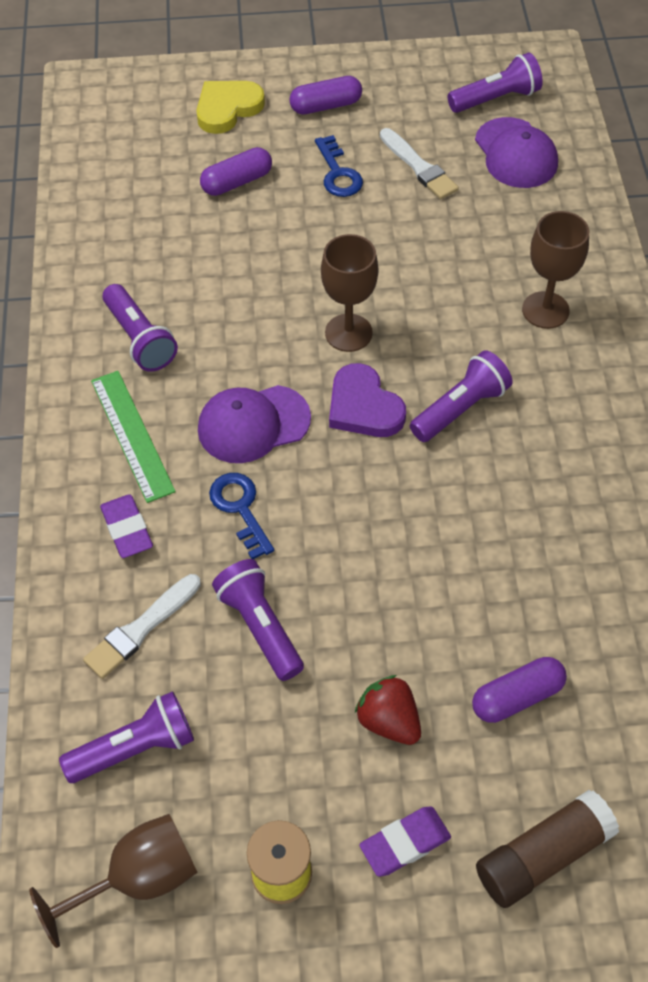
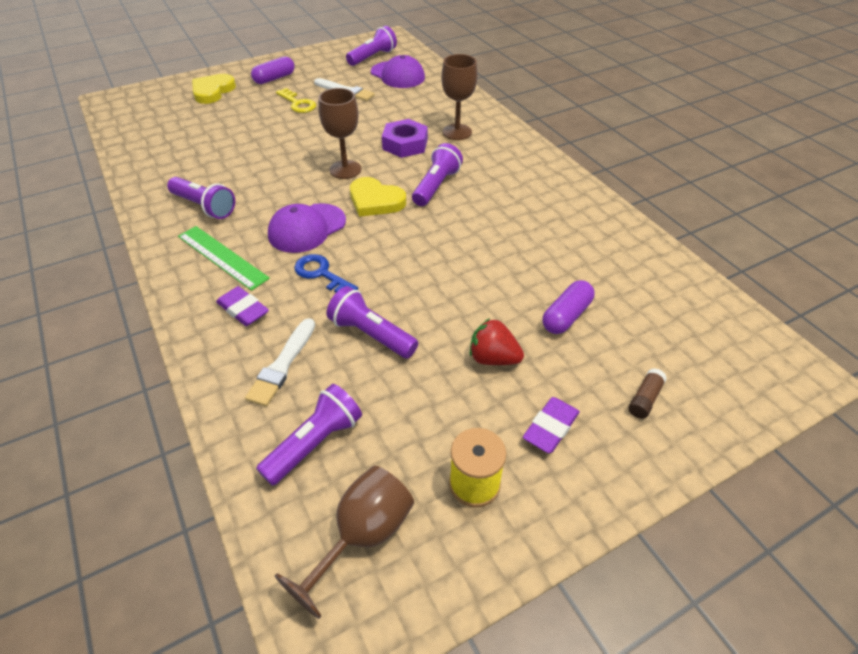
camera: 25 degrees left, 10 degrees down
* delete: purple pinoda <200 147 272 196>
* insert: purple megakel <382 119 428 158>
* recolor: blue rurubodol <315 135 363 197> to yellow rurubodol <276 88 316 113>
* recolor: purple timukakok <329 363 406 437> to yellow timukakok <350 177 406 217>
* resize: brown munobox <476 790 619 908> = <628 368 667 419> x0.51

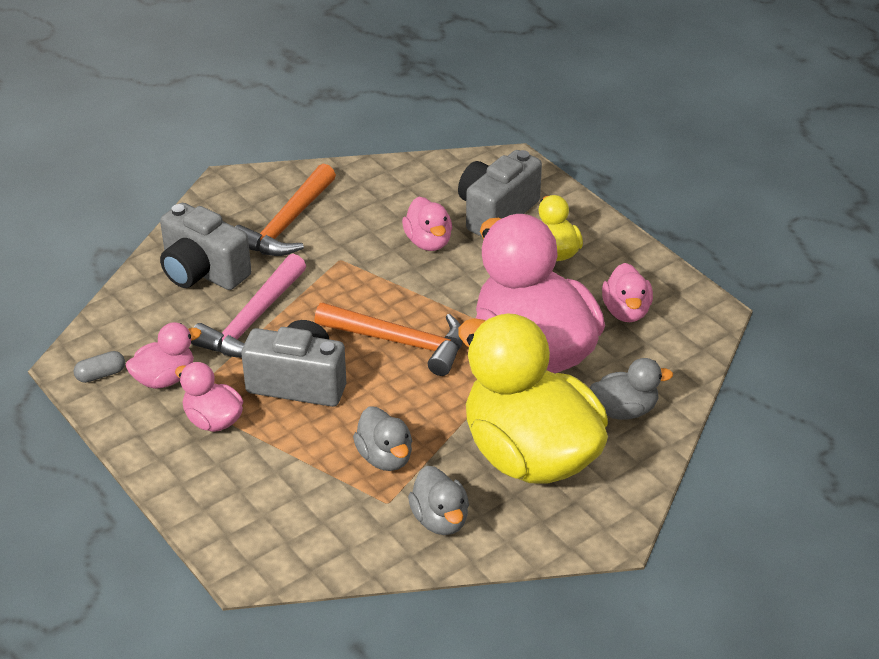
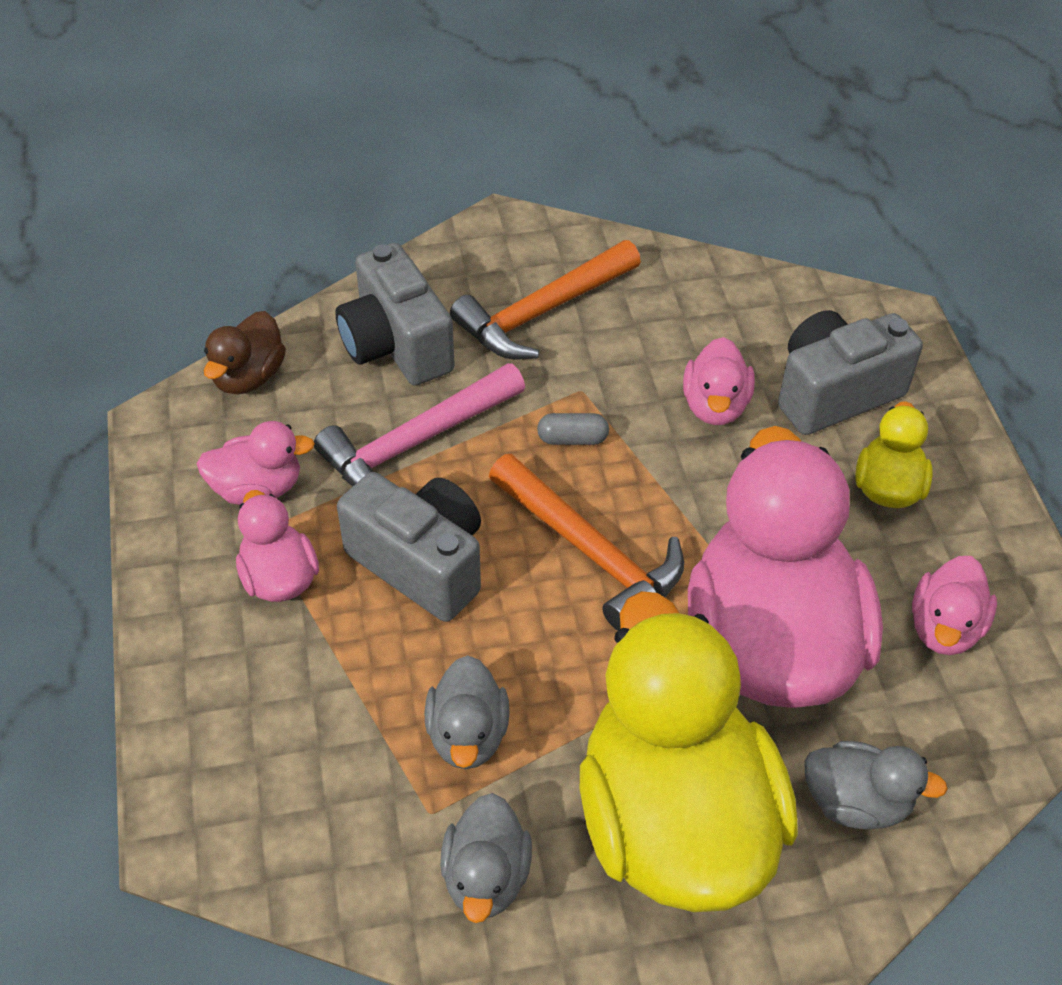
camera: 25 degrees right, 10 degrees up
* insert: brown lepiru <204 311 286 394>
* move: grey pinoda <74 351 125 383> to <537 413 609 445>

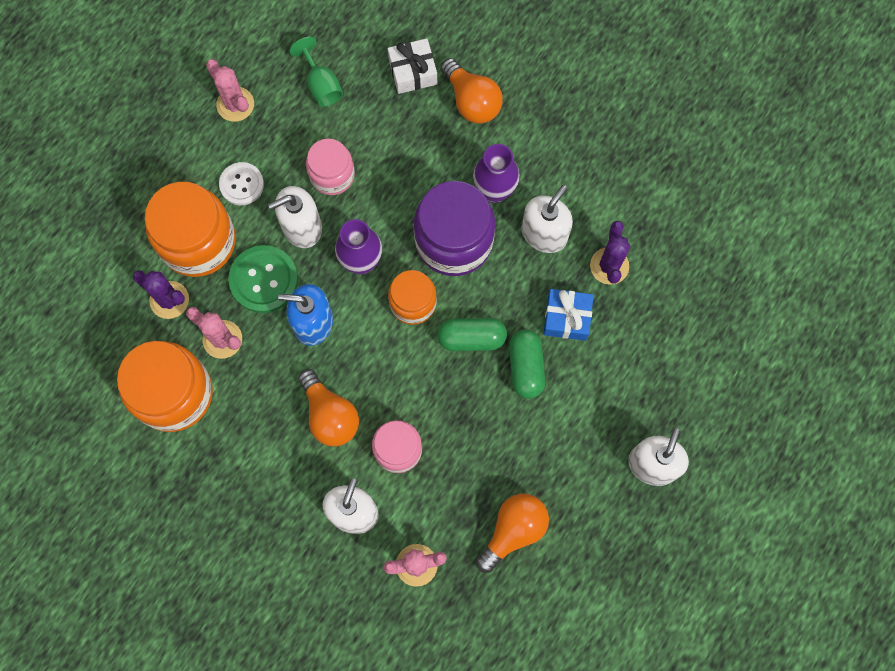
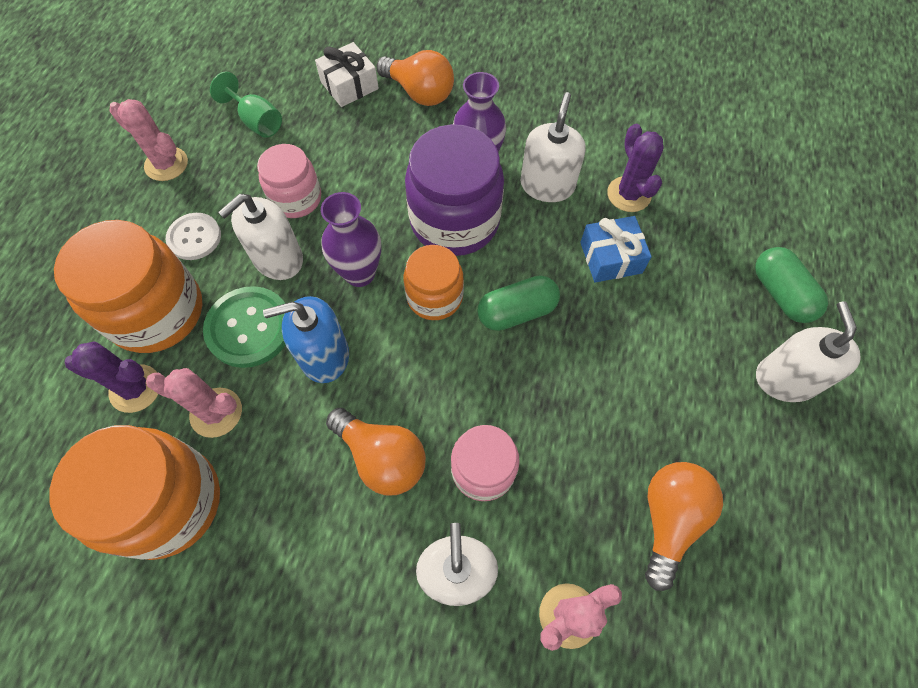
camera: 20 degrees left, 10 degrees down
* move: green pinoda <509 329 545 399> to <755 247 828 323>

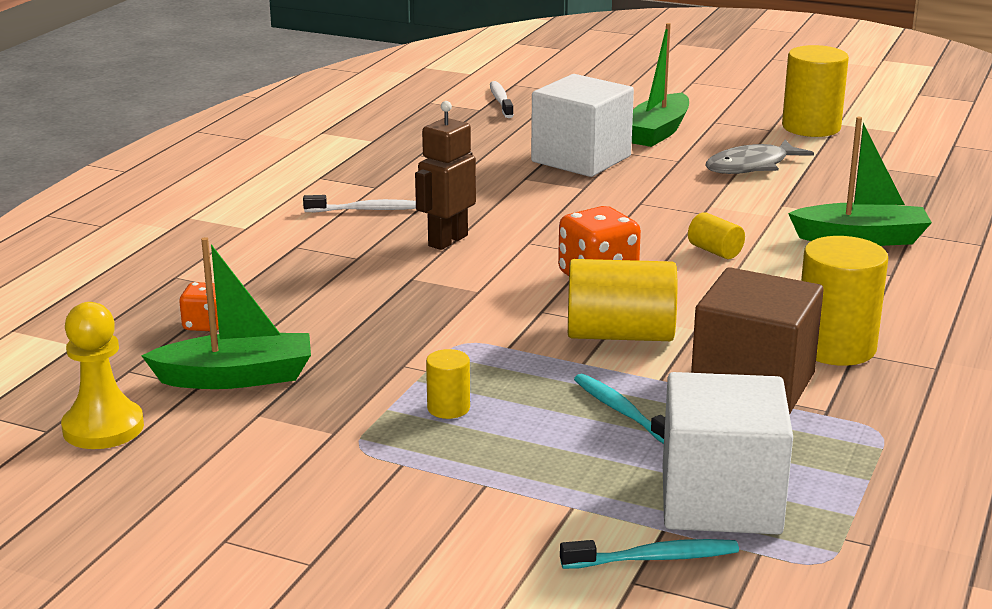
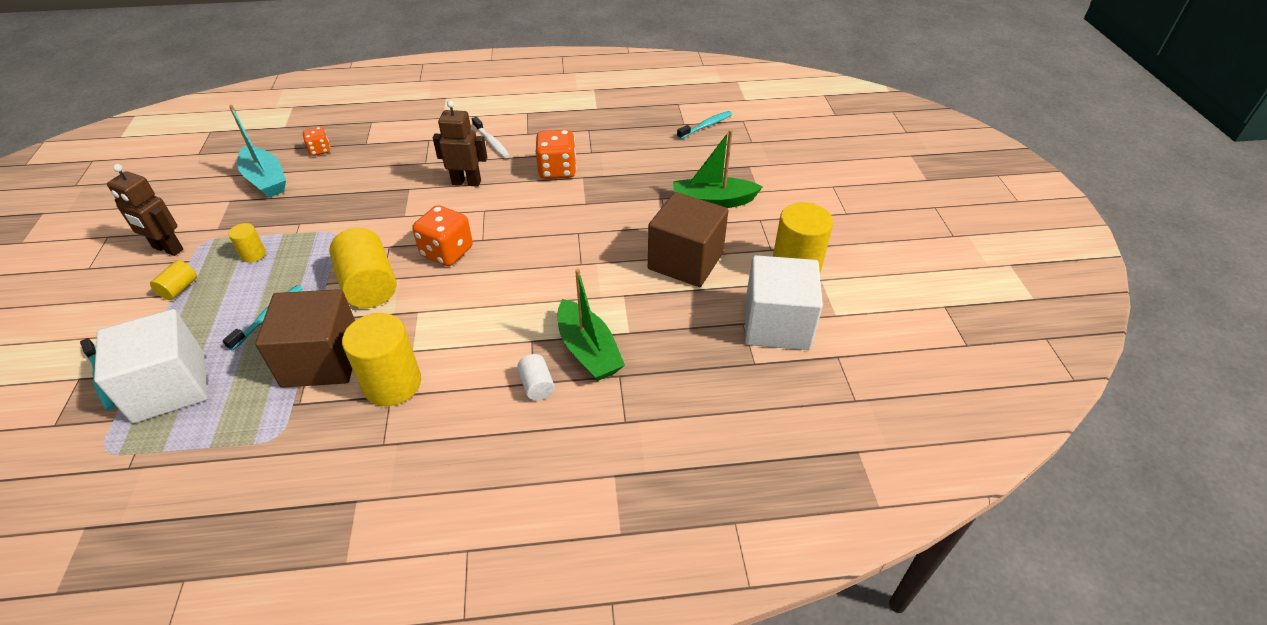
camera: 60 degrees right, 20 degrees up
* delete: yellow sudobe <61 302 144 449>
* insert: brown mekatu <107 164 183 256>
* insert: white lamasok <517 354 555 400>
* insert: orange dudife <535 130 577 179>
* move: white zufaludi <531 74 634 177> to <745 255 823 350>
* move: yellow lamasok <688 212 745 259> to <150 260 197 300>
* replace: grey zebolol <705 140 814 174> to brown zufaludi <648 192 729 287>
* recolor: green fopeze <141 237 311 389> to turquoise fopeze <229 105 286 198>
* recolor: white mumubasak <490 81 514 118> to turquoise mumubasak <677 111 732 139>

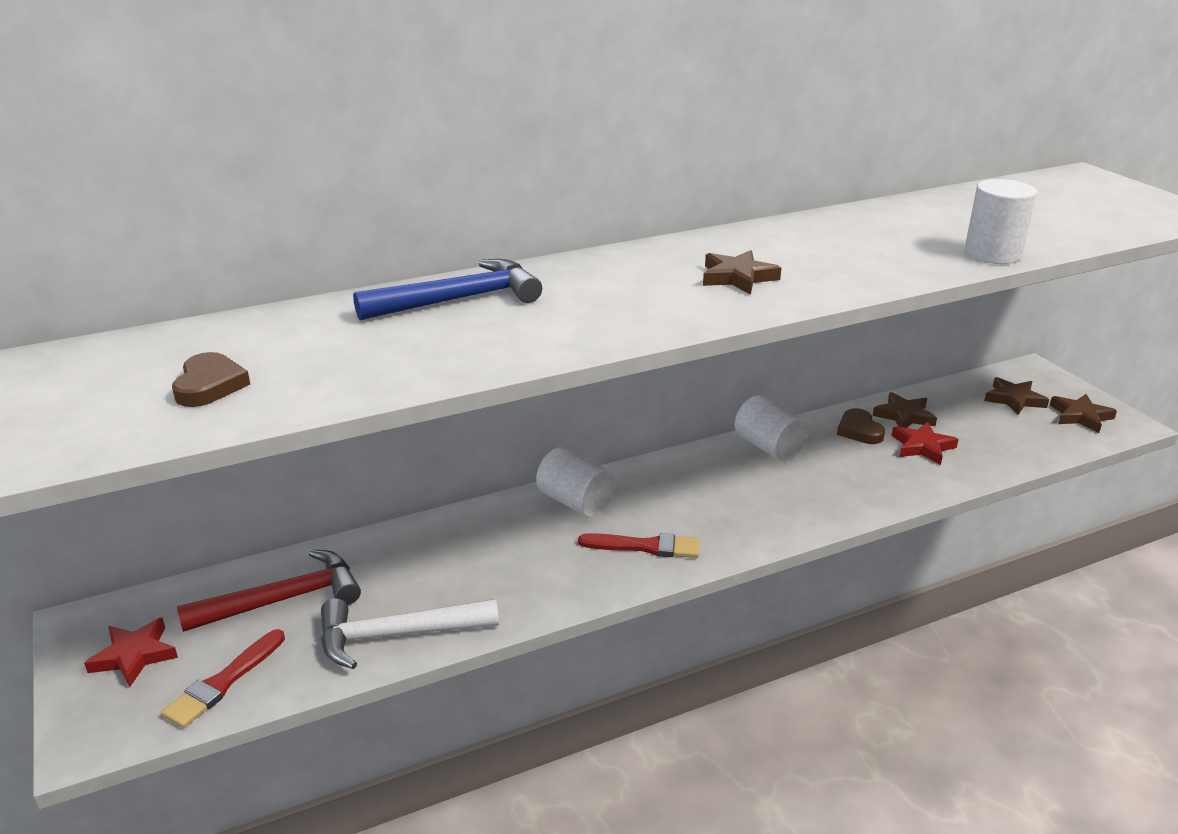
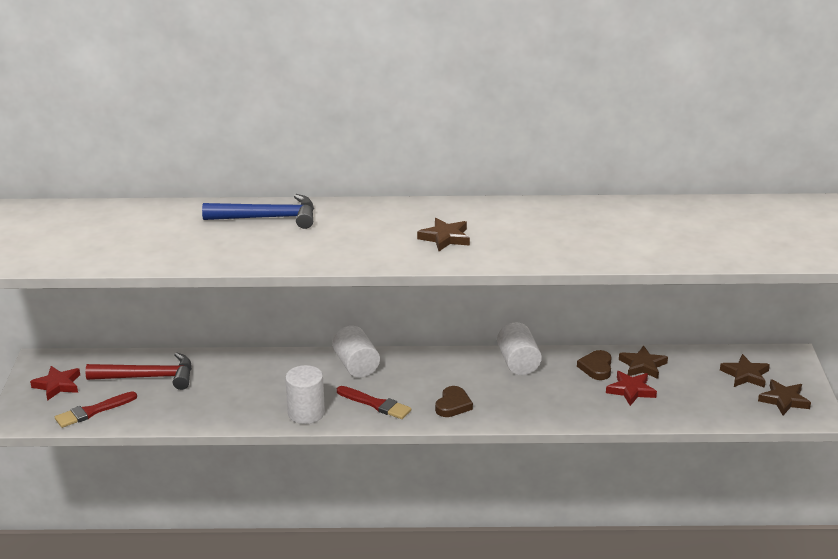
camera: 25 degrees right, 0 degrees up
* delete: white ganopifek <321 599 499 669>
* move: brown timukakok <172 352 250 407> to <435 386 473 417>
* move: white lamasok <964 179 1037 264> to <285 365 325 424>

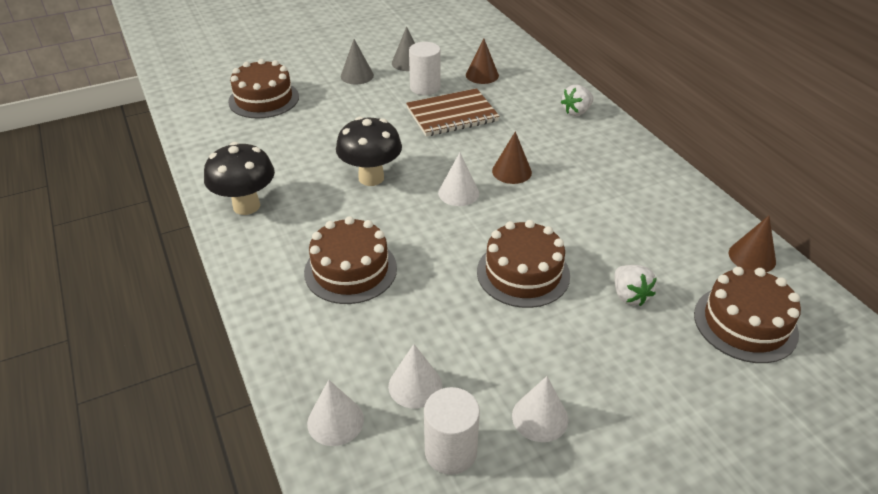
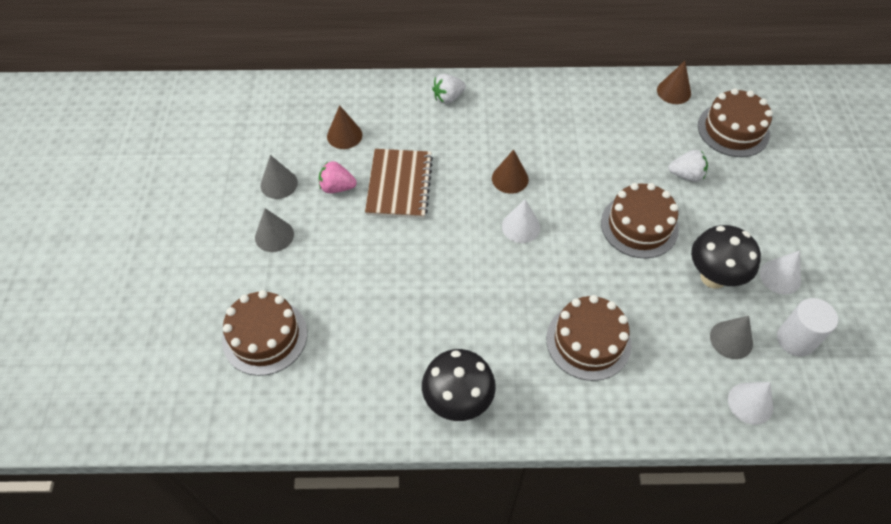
camera: 65 degrees left, 15 degrees up
* move: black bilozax <336 117 402 186> to <691 225 761 289>
* replace: white lamasok <409 42 440 95> to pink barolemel <319 161 357 193>
* recolor: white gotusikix <388 344 442 409> to grey gotusikix <710 316 753 359>
* rotate: white barolemel <561 85 594 116> = <432 74 466 104> 75 degrees clockwise

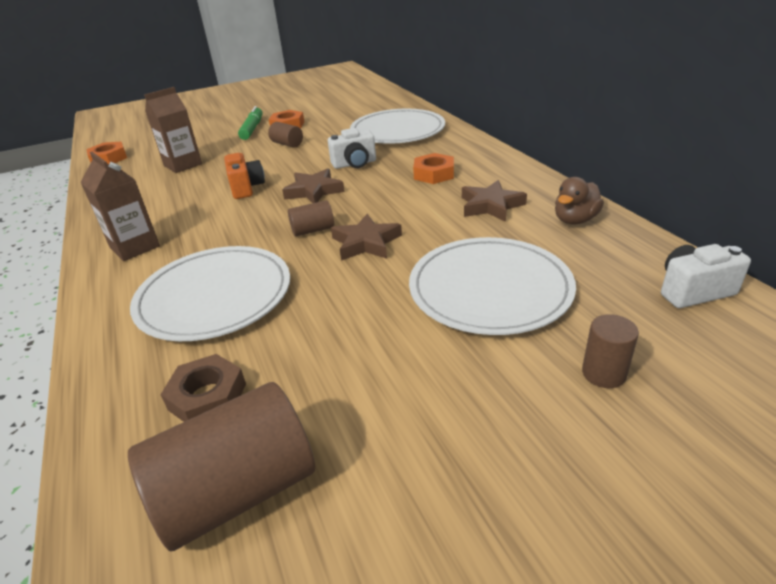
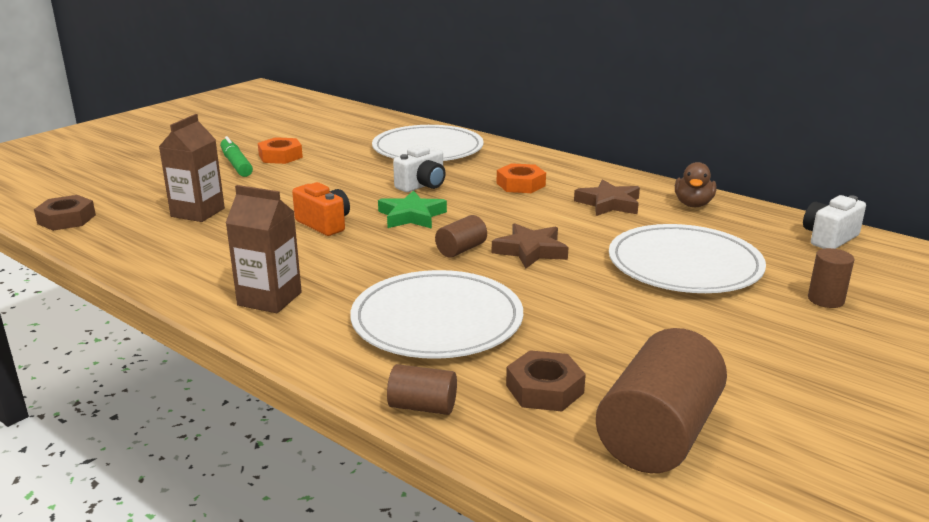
camera: 30 degrees left, 10 degrees down
* move: brown lamasok <268 122 303 148> to <387 364 457 415>
* recolor: orange megakel <86 142 127 164> to brown megakel <34 195 96 231>
* recolor: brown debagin <282 168 345 203> to green debagin <378 191 447 229>

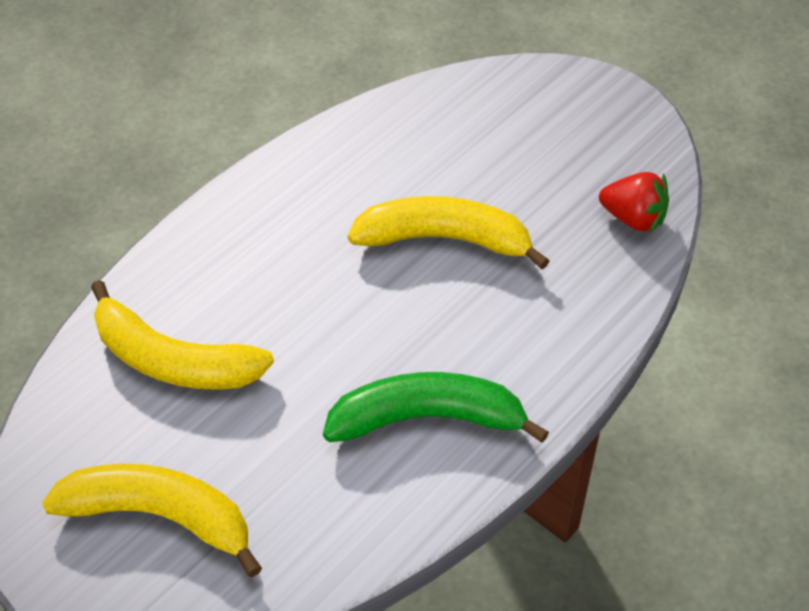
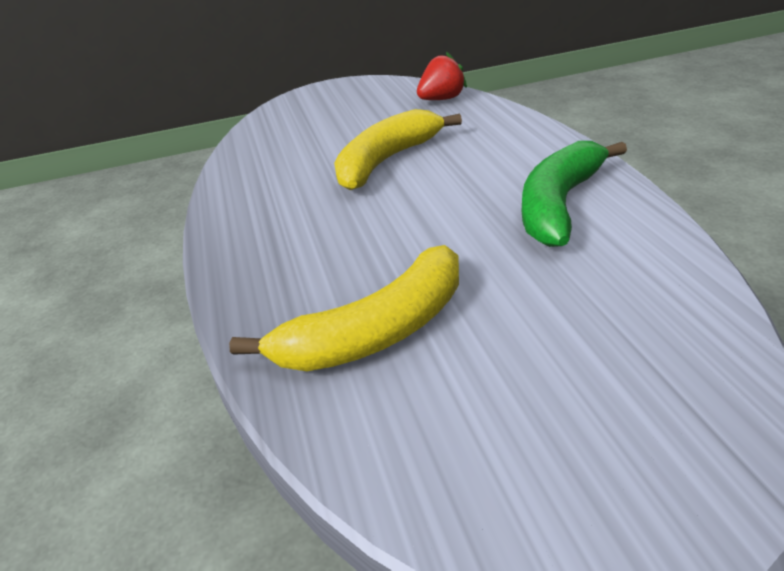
camera: 55 degrees left, 15 degrees down
* delete: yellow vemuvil <42 464 262 577>

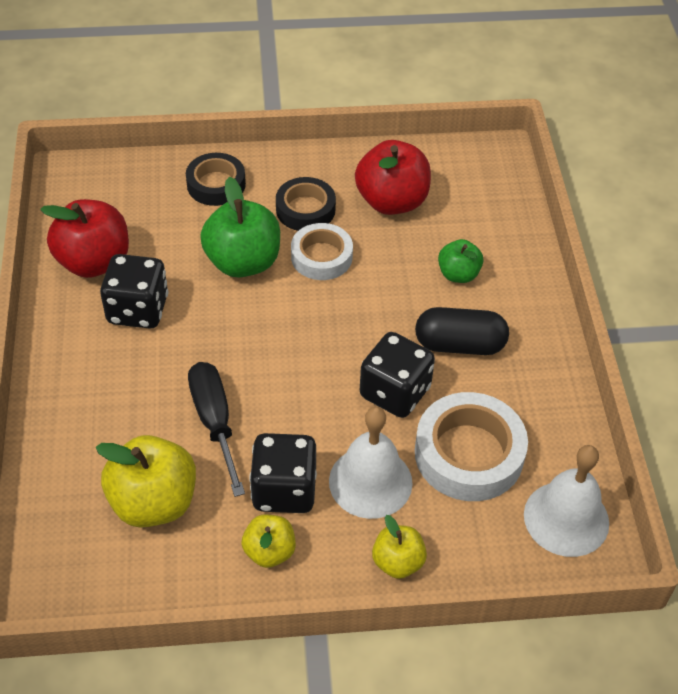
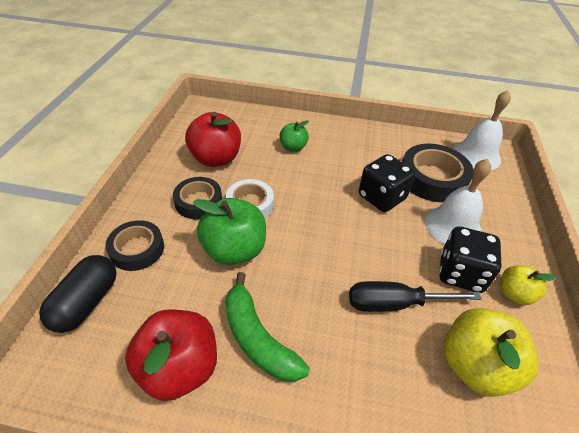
camera: 75 degrees left, 5 degrees down
* delete: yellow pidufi <372 515 427 579>
* move: black pinoda <415 307 509 355> to <39 255 117 333>
* replace: black dudife <100 254 168 329> to green vemuvil <225 272 310 382>
* recolor: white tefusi <415 392 528 501> to black tefusi <402 144 474 202>

